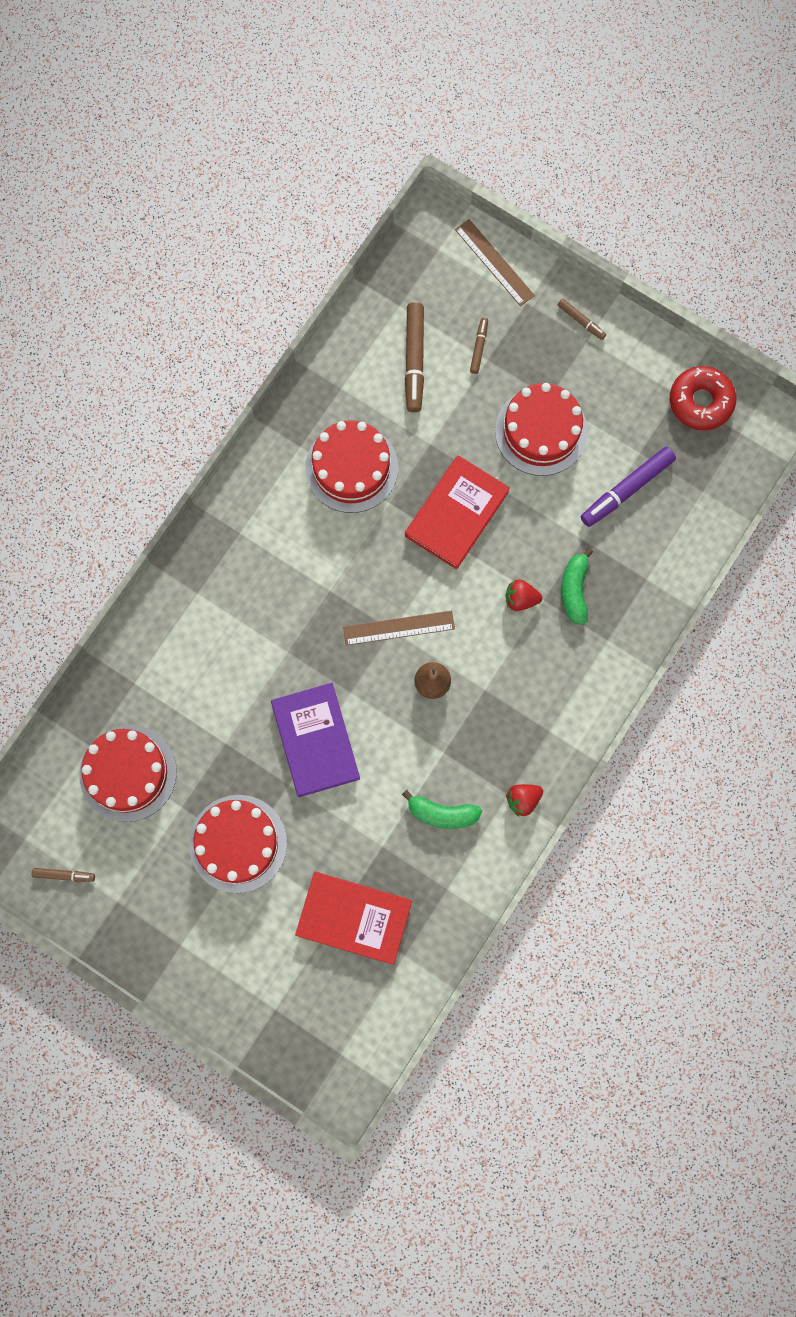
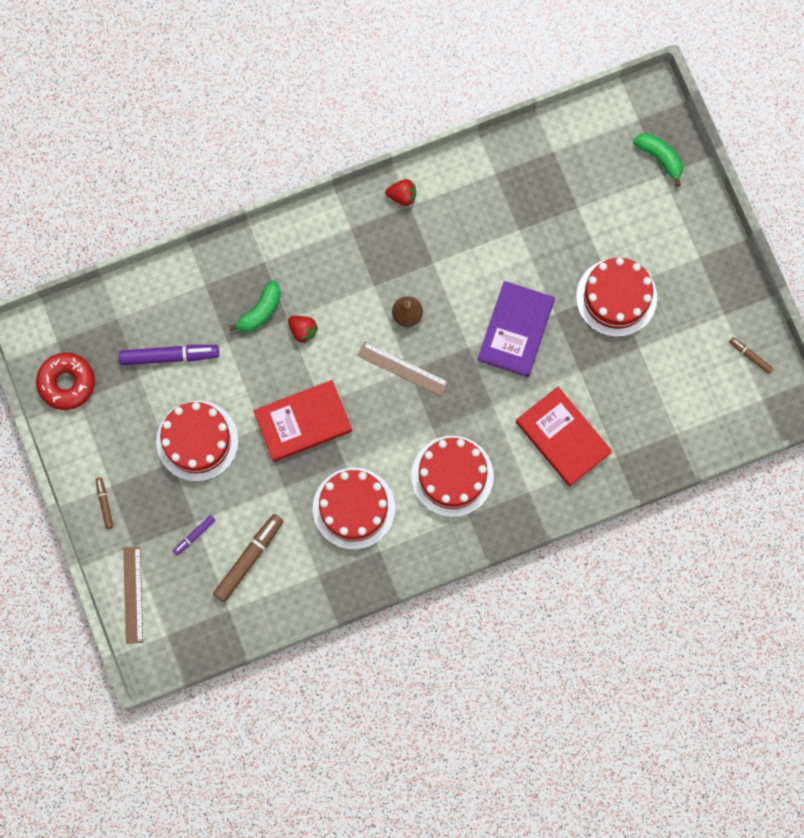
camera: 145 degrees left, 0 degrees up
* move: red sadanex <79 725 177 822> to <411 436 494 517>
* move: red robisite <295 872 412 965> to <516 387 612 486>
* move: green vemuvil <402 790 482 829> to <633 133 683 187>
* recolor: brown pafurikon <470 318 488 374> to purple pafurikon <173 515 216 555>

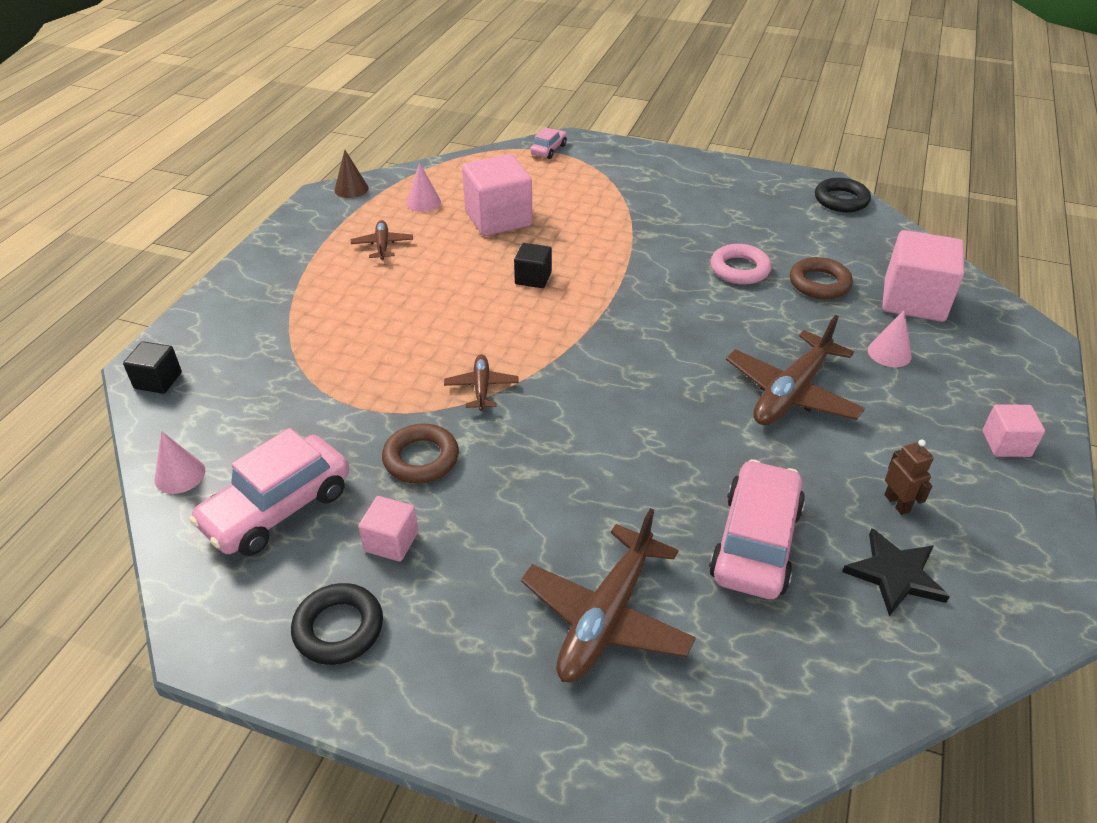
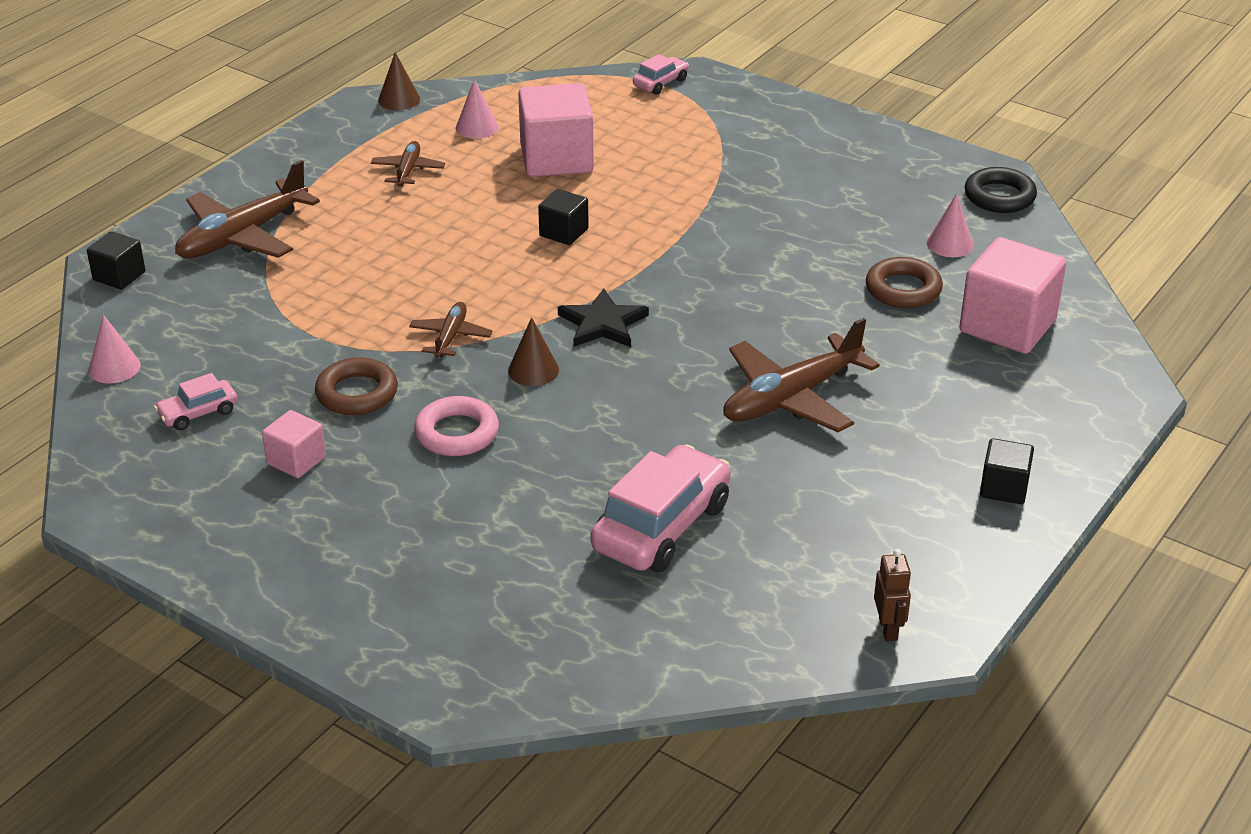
camera: 15 degrees right, 5 degrees down
* delete: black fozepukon <291 583 383 665>
* insert: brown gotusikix <508 317 559 386>
* move: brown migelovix <521 508 696 682> to <175 160 320 258>
* move: pink fozepukon <710 244 772 285> to <414 396 499 456>
* move: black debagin <842 528 950 616> to <558 288 649 347>
* move: pink gotusikix <868 310 912 367> to <927 193 974 257>
* move: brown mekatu <884 440 934 515> to <874 549 911 641>
* recolor: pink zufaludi <982 404 1045 457> to black zufaludi <980 438 1034 504>
* resize: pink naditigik <189 428 349 556> = <154 373 238 430> x0.50

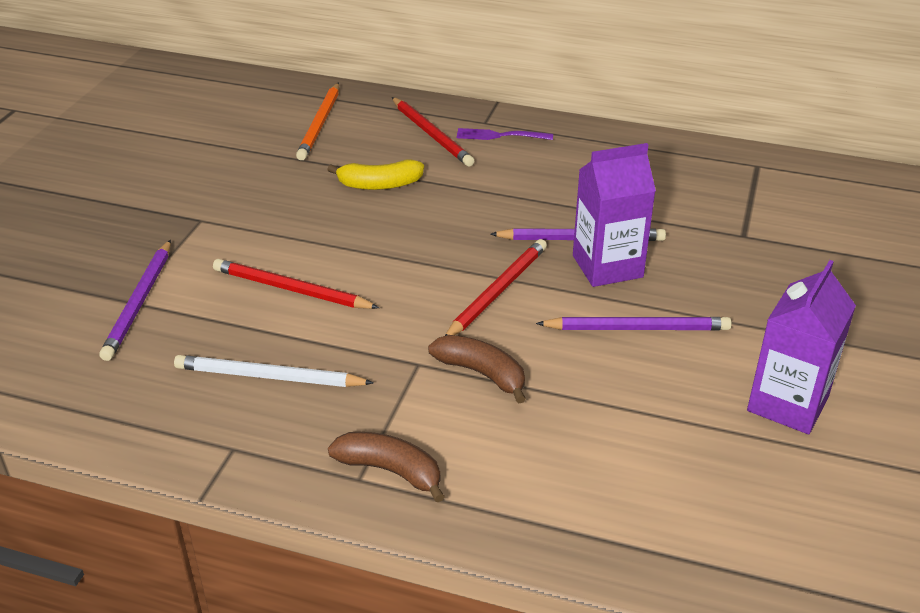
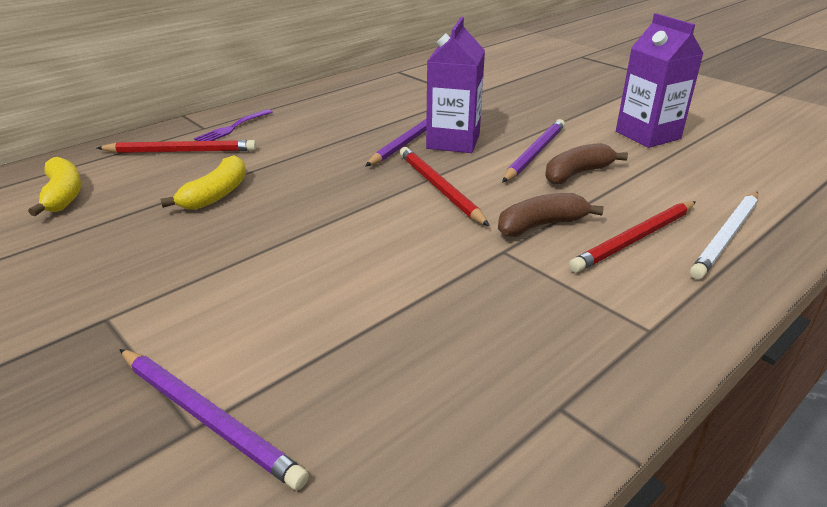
camera: 60 degrees left, 5 degrees down
* move: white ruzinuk <174 355 374 387> to <690 192 758 279>
* move: red ruzinuk <213 259 379 309> to <569 201 696 273>
* move: brown vemuvil <328 432 445 502> to <545 143 628 184>
* replace: orange ruzinuk <296 83 339 160> to yellow vemuvil <28 157 81 216>

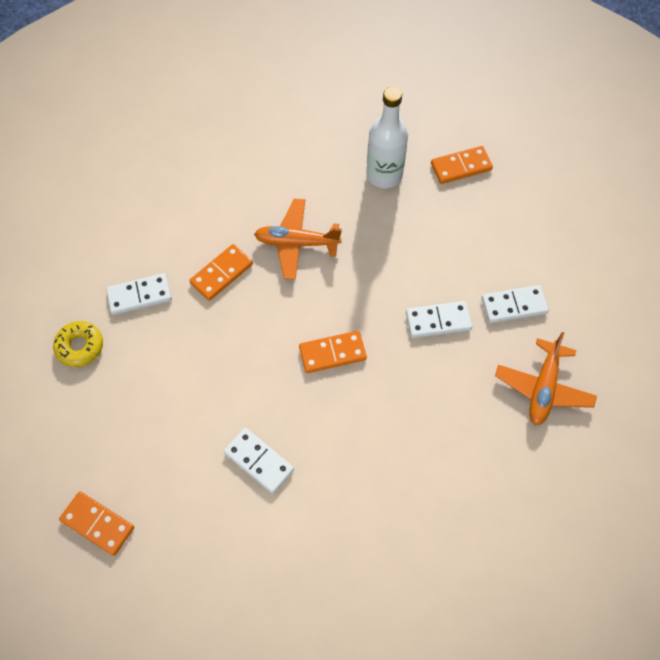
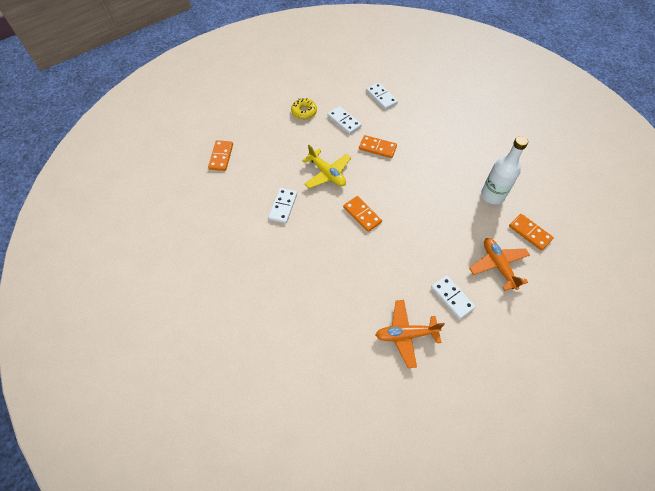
camera: 65 degrees right, 5 degrees down
* insert: yellow migelovix <302 145 351 188>
* move: orange migelovix <254 199 342 280> to <469 238 530 291>
* move: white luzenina <406 301 472 338> to <366 83 398 110>

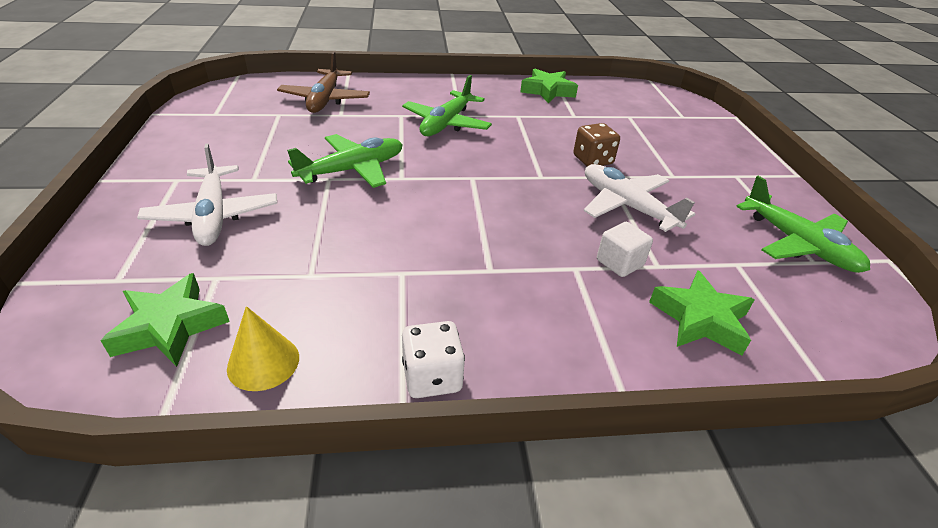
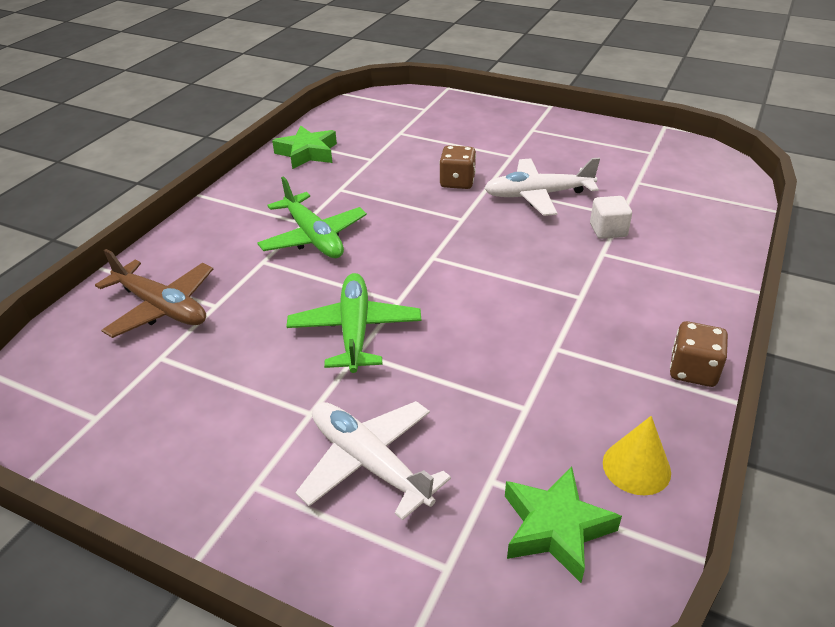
camera: 55 degrees left, 0 degrees up
* delete: green debagin <649 270 755 355>
* delete: green migelovix <736 176 870 273>
* recolor: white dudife <402 321 465 398> to brown dudife <670 321 728 387>
* rotate: white migelovix <137 143 277 246> = <296 401 451 521> 150 degrees counterclockwise

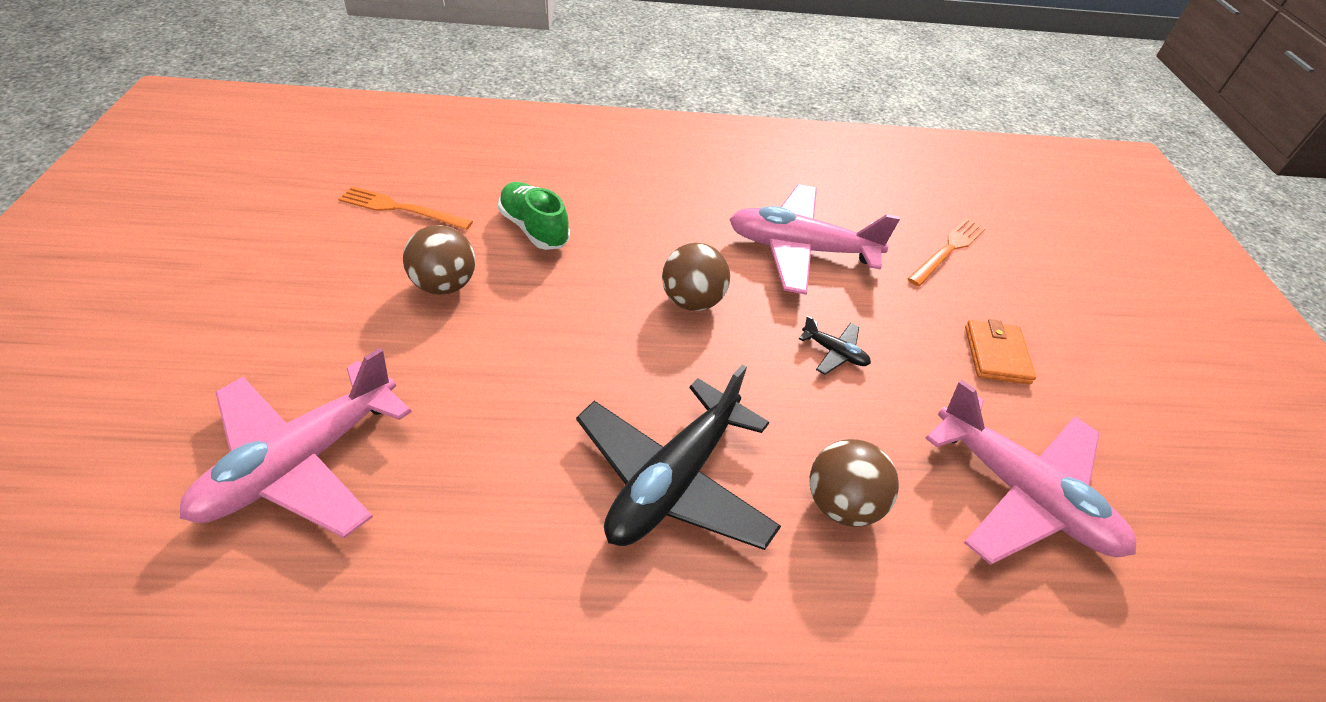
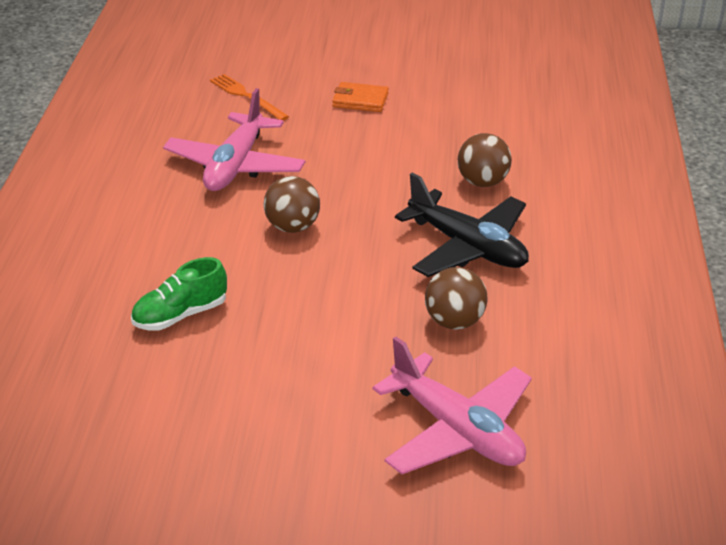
camera: 80 degrees left, 10 degrees down
* delete: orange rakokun <338 187 473 230>
* delete: black migelovix <799 316 871 375>
* delete: pink migelovix <925 380 1136 565>
* move: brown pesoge <403 225 475 295> to <425 267 487 330>

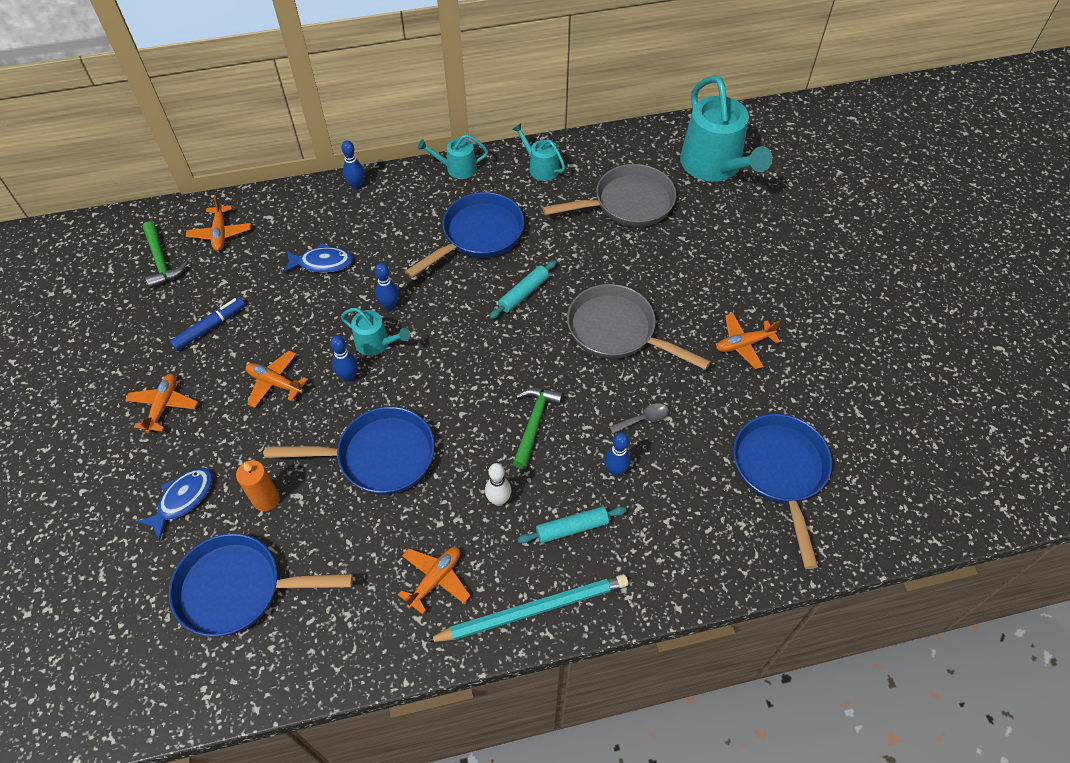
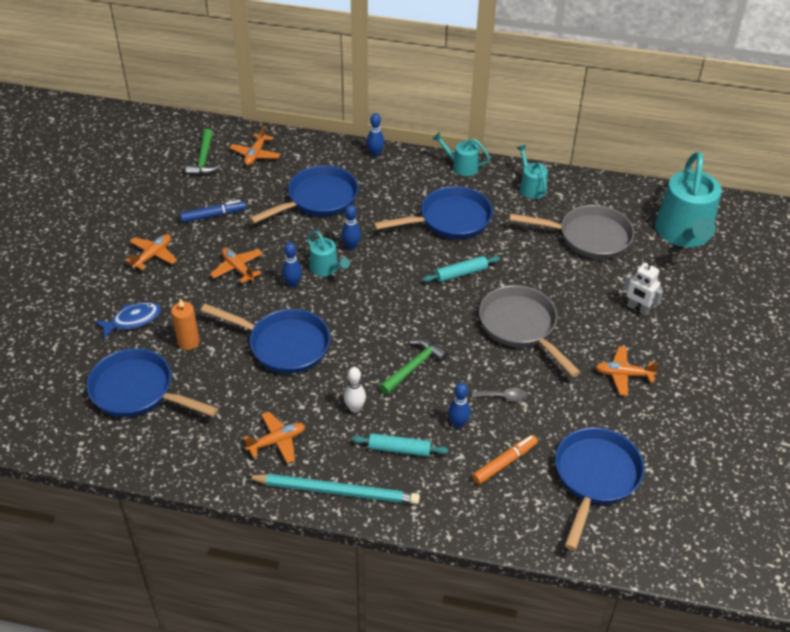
camera: 25 degrees right, 10 degrees down
* insert: orange pafurikon <472 435 538 485>
* insert: white mekatu <623 261 663 316>
* replace: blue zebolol <282 243 353 273> to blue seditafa <249 165 359 223>

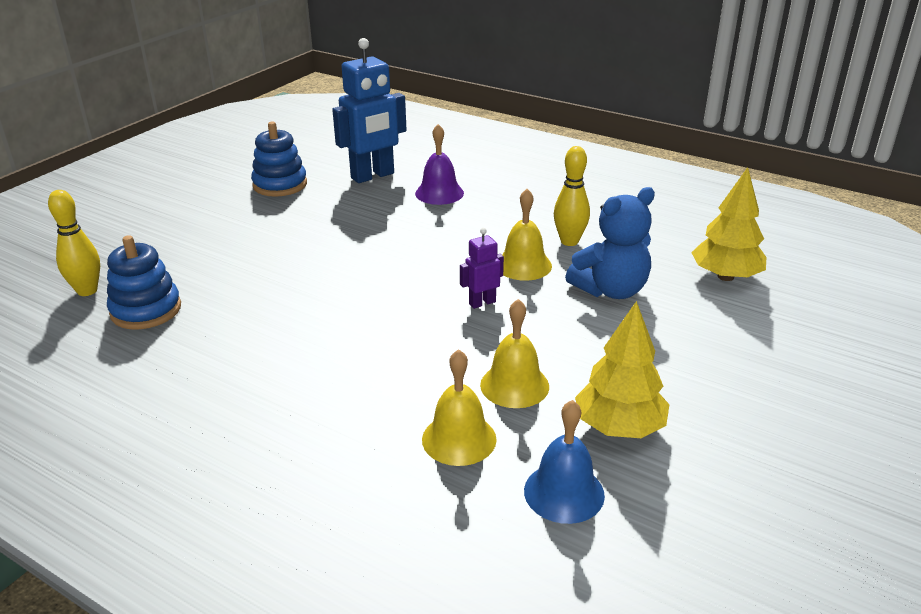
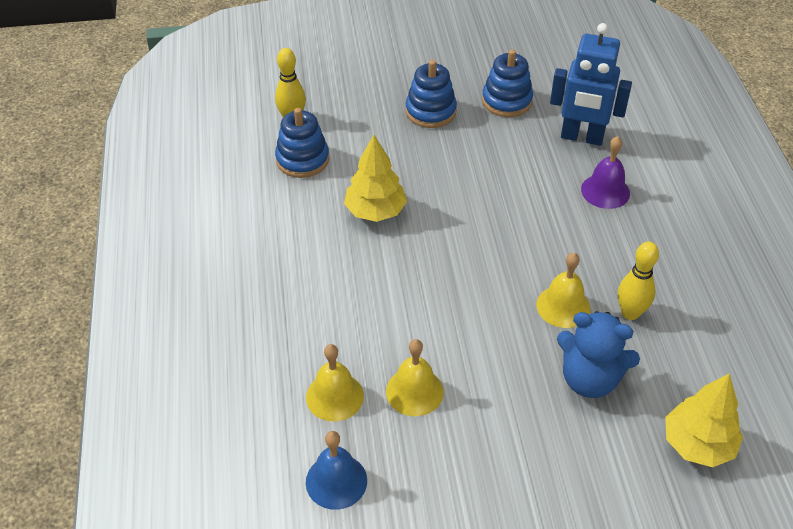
camera: 50 degrees right, 15 degrees up
* delete: purple mekatu <460 228 504 309>
* insert: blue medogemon <405 60 457 128>
* move: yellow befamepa <575 301 670 438> to <344 135 407 222>

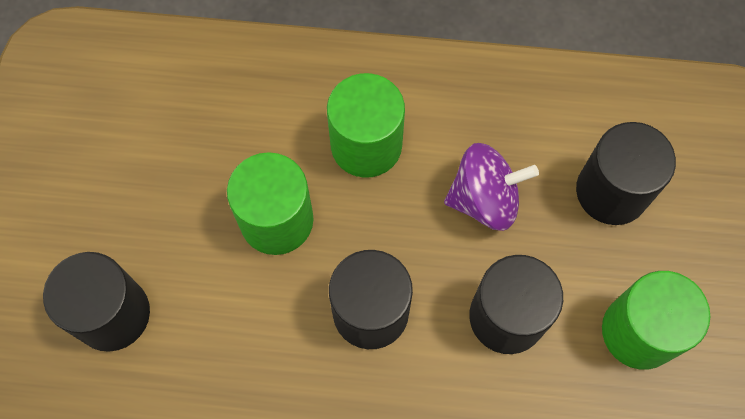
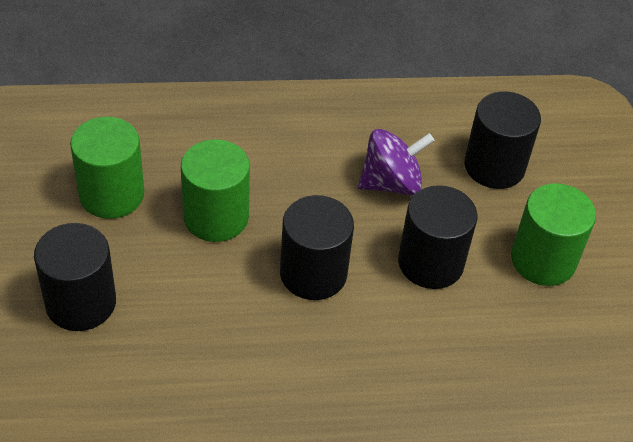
camera: 15 degrees left, 20 degrees down
* move: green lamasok <327 73 405 178> to <70 117 144 219>

